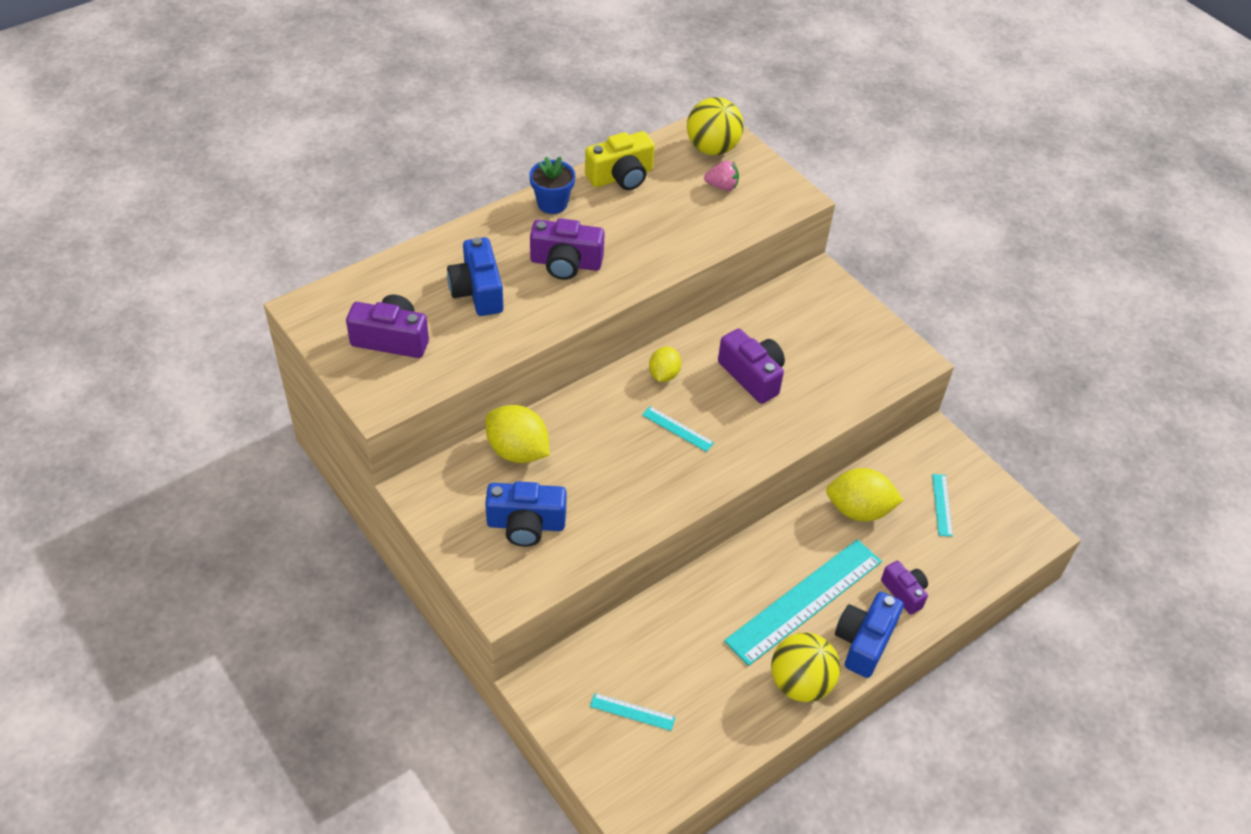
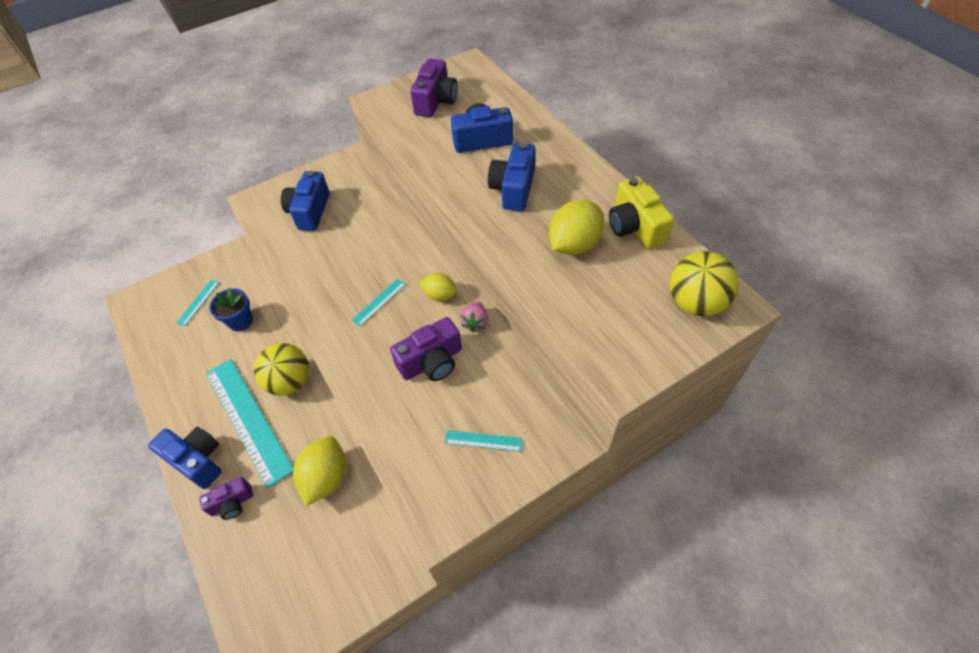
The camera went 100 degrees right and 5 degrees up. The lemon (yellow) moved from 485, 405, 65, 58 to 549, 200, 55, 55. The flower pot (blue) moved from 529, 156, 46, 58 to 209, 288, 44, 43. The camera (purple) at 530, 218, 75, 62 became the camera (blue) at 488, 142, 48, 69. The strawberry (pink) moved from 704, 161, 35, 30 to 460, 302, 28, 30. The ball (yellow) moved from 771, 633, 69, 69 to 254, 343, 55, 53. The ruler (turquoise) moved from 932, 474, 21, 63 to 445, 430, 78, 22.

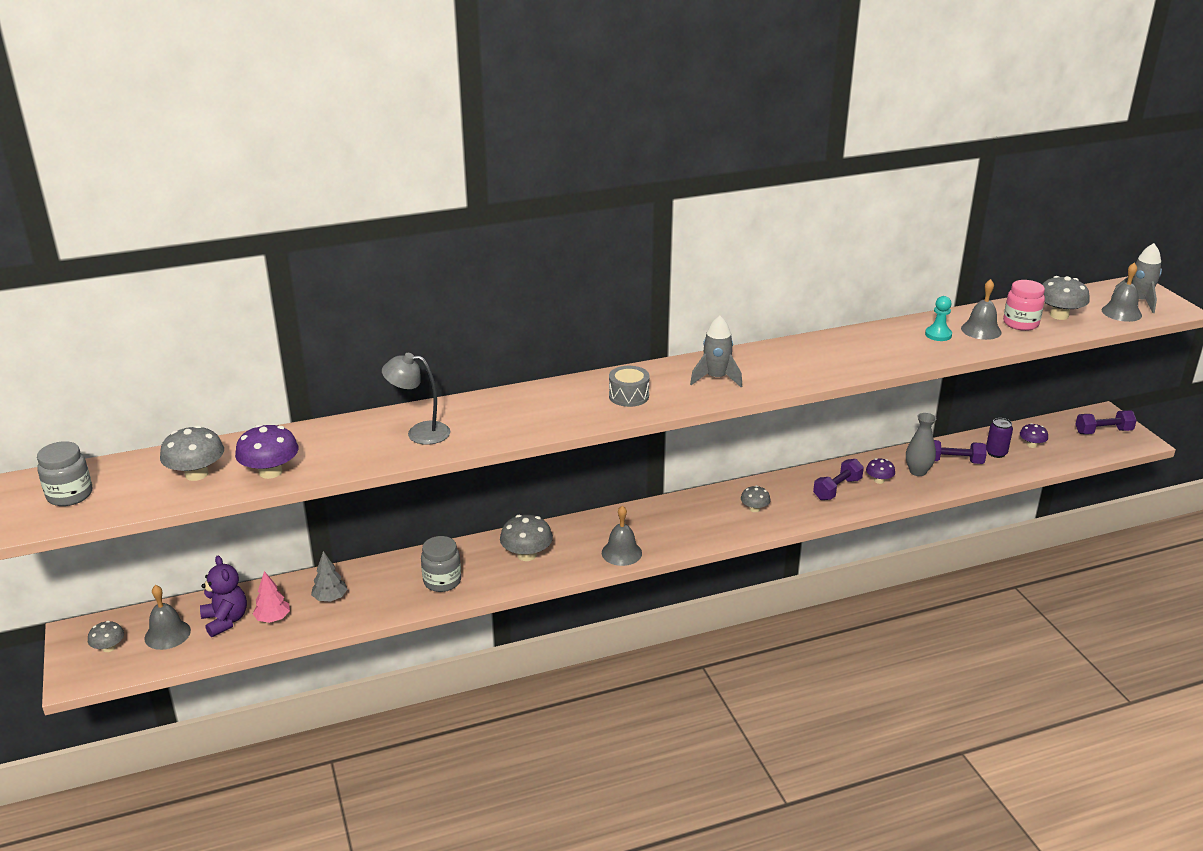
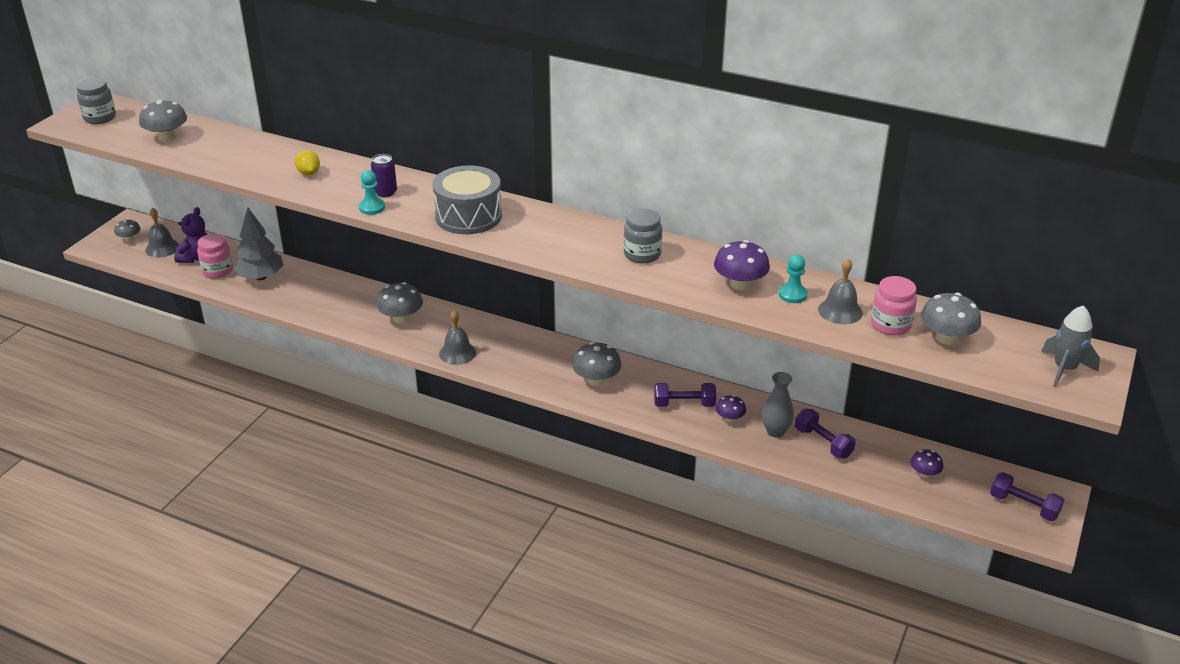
The camera went 45 degrees right and 5 degrees up. The mushroom (purple) moved from 235, 424, 64, 55 to 714, 240, 56, 50. The tree (pink) at 253, 571, 37, 52 was replaced by the jar (pink) at 197, 234, 36, 45. The tree (grey) at 311, 551, 36, 51 changed to 1.71 times the size. The lamp (grey) at 382, 353, 68, 92 was replaced by the lemon (yellow) at 295, 150, 25, 25. The jar (grey) moved from 421, 536, 40, 56 to 624, 209, 38, 55. The drum (grey) at 609, 366, 41, 41 changed to 1.79 times the size. The rocket (grey) at 690, 316, 52, 71 disappeared. The mushroom (grey) at 741, 485, 30, 27 changed to 1.68 times the size. The can (purple) moved from 986, 418, 27, 40 to 371, 154, 26, 43. The bell (grey) at 1102, 263, 40, 59 disappeared. The pawn (turquoise) at 359, 170, 26, 45 appeared.

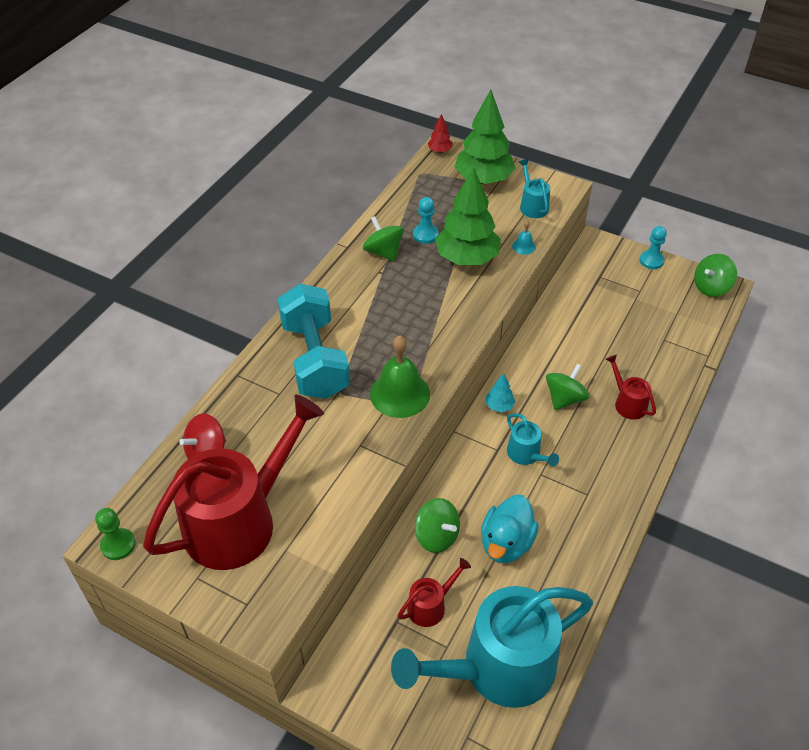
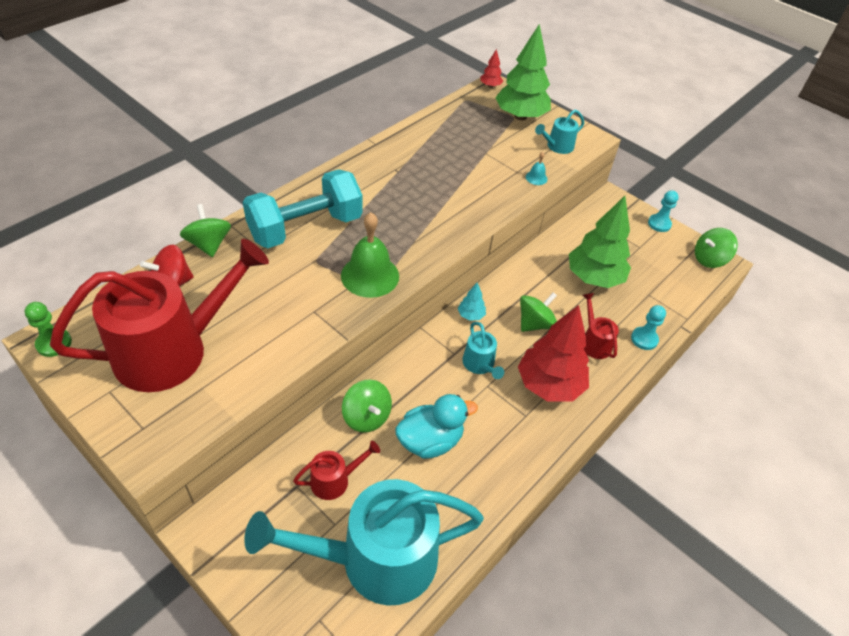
The camera went 10 degrees right and 0 degrees up. The dumbbell (turquoise) at 278, 284, 72, 115 turned 60 degrees clockwise. The spinning top (green) moved from 363, 216, 41, 46 to 180, 204, 51, 53. The pawn (turquoise) moved from 413, 197, 26, 47 to 631, 305, 35, 45. The tree (green) moved from 435, 167, 66, 98 to 569, 196, 62, 92. The duck (turquoise) at 481, 495, 58, 68 turned 150 degrees counterclockwise. The watering can (turquoise) at 519, 159, 31, 59 turned 120 degrees counterclockwise. The tree (red) at 518, 305, 71, 97 appeared.

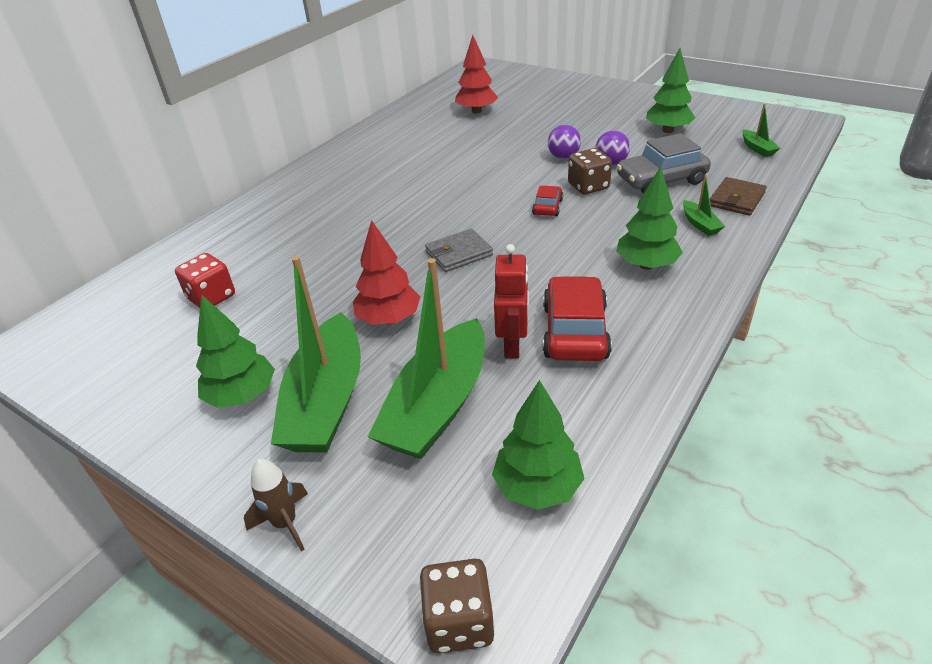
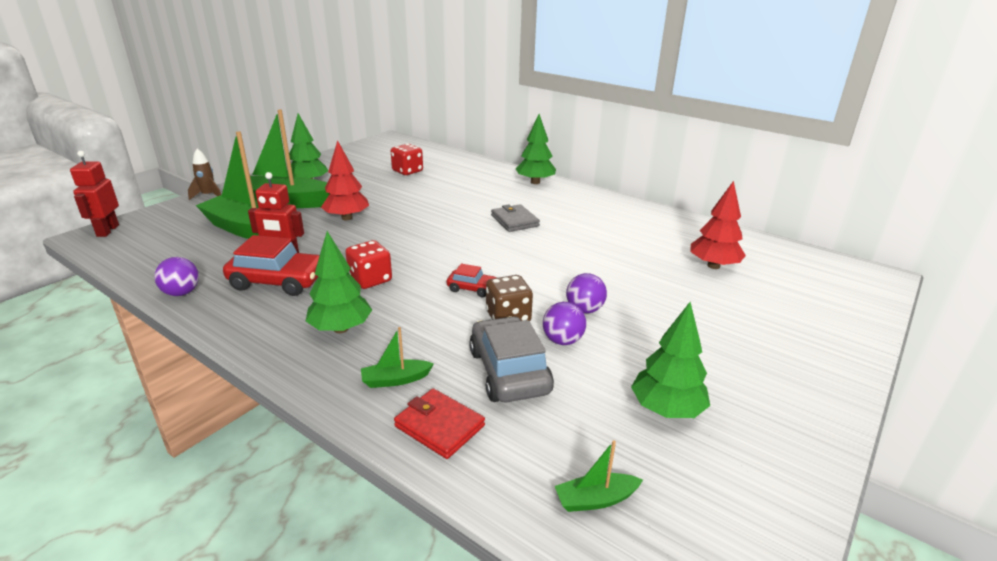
The camera went 90 degrees right and 10 degrees down. The dice (brown) at 419, 559, 76, 95 was replaced by the robot (red) at 70, 151, 49, 86. The wallet (grey) moved from 425, 229, 68, 43 to 491, 204, 49, 28. The tree (green) moved from 492, 380, 93, 130 to 516, 114, 40, 70. The wallet (brown) at 710, 177, 57, 39 became the wallet (red) at 394, 388, 91, 71. The ball (purple) at 154, 257, 45, 39 appeared. The dice (red) at 345, 240, 47, 49 appeared.

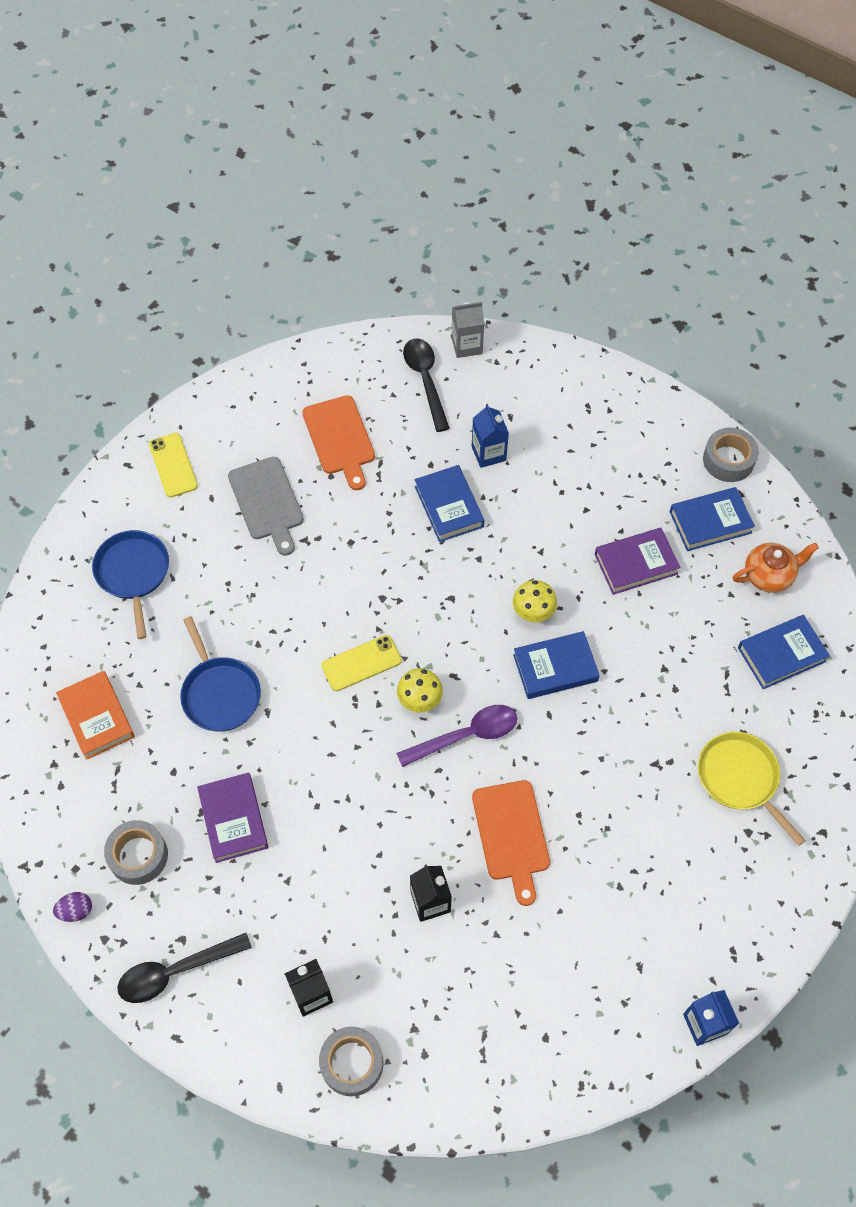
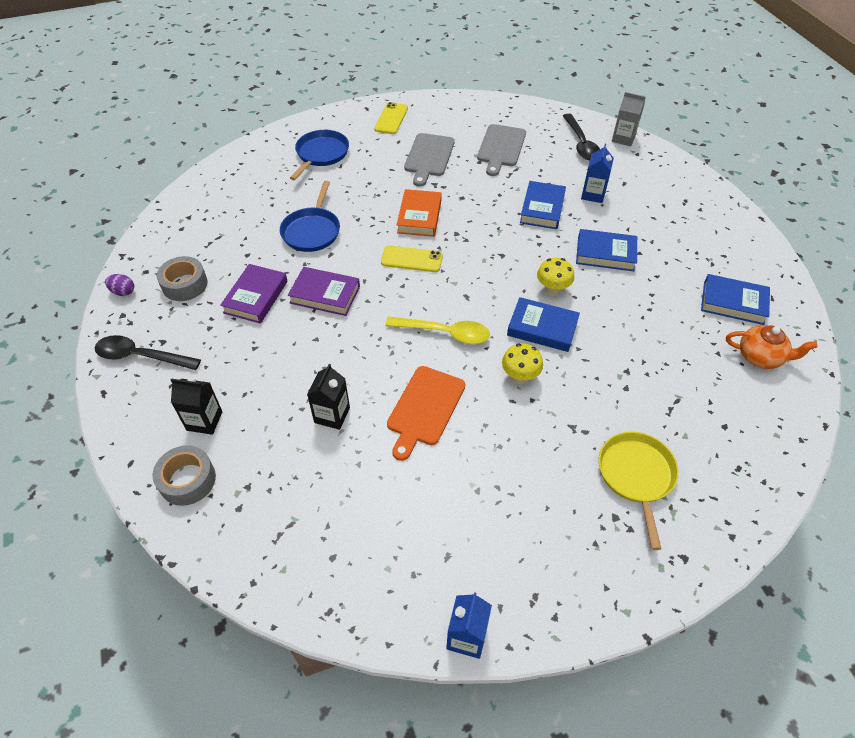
The camera went 35 degrees right and 10 degrees down. The book (orange) moved from 56, 671, 79, 89 to 397, 189, 45, 48. The cutting board (orange) at 302, 395, 73, 95 became the cutting board (grey) at 477, 124, 49, 52. The spoon (purple) at 396, 705, 121, 62 became the spoon (yellow) at 385, 317, 105, 27. The mushroom (yellow) moved from 397, 668, 46, 44 to 502, 343, 41, 41. The spoon (black) at 403, 338, 47, 94 turned 150 degrees clockwise. The book (purple) moved from 595, 528, 86, 67 to 288, 267, 72, 49. The tape (grey) at 703, 428, 56, 54 disappeared. The book (blue) moved from 738, 615, 92, 74 to 576, 229, 61, 42.

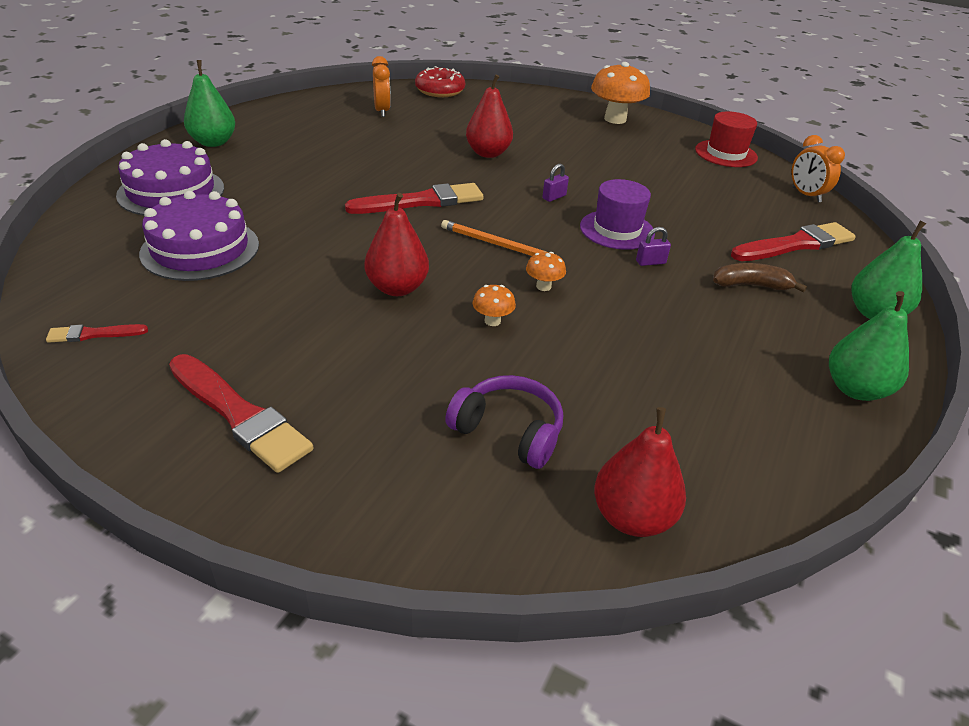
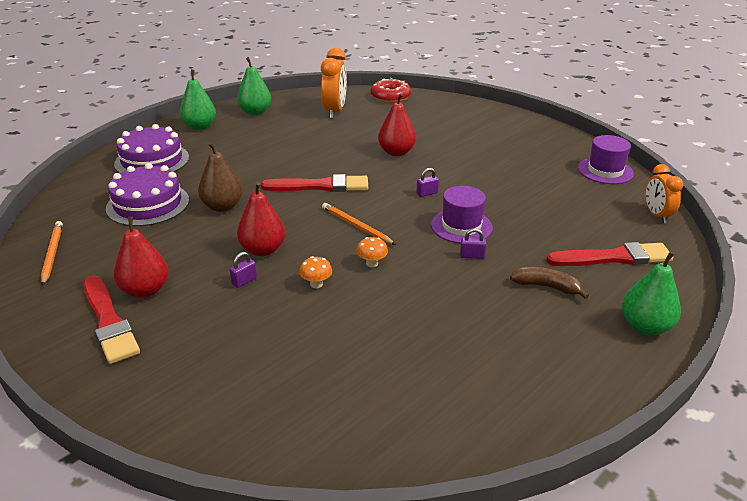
The camera went 20 degrees right and 5 degrees down. The brush (red) at 46, 324, 102, 19 was replaced by the pencil (orange) at 41, 221, 22, 65. The clock (orange) at 372, 56, 19, 61 changed to 1.52 times the size. The headphones (purple) at 445, 375, 118, 94 disappeared. The mushroom (orange) at 591, 62, 59, 62 disappeared. The pear (red) moved from 594, 407, 92, 130 to 114, 217, 54, 81. The hat (red) at 695, 111, 63, 56 became the hat (purple) at 578, 135, 56, 49. The pear (green) moved from 829, 291, 80, 110 to 237, 57, 34, 58. The pear (brown) at 198, 142, 45, 70 appeared. The padlock (purple) at 230, 252, 27, 36 appeared.

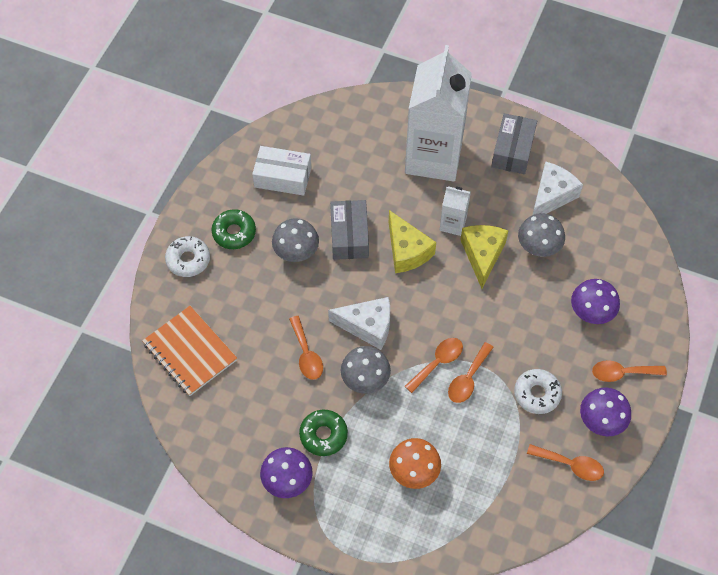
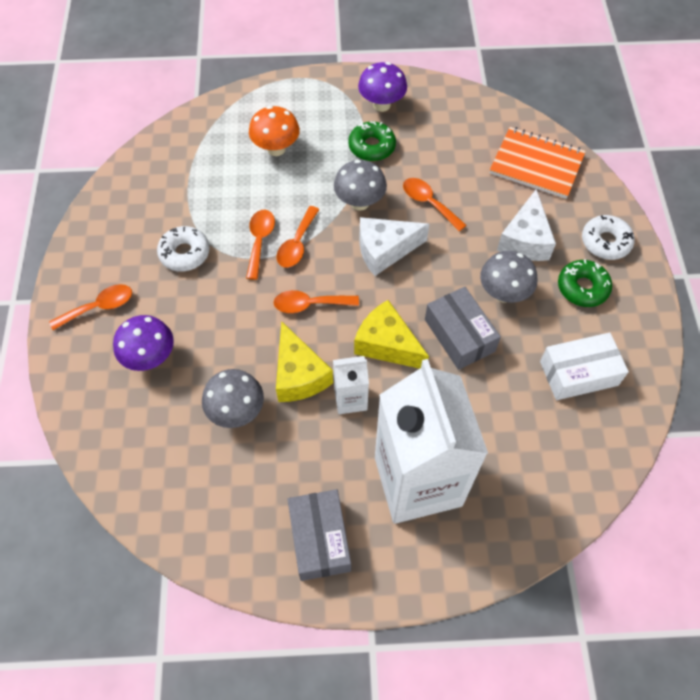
The camera went 155 degrees right and 0 degrees up. The spoon (orange) moved from 527, 444, 77, 37 to 273, 290, 86, 23. The cheese (white) moved from 532, 161, 51, 54 to 497, 189, 59, 72. The mushroom (purple) at 580, 387, 51, 50 disappeared.

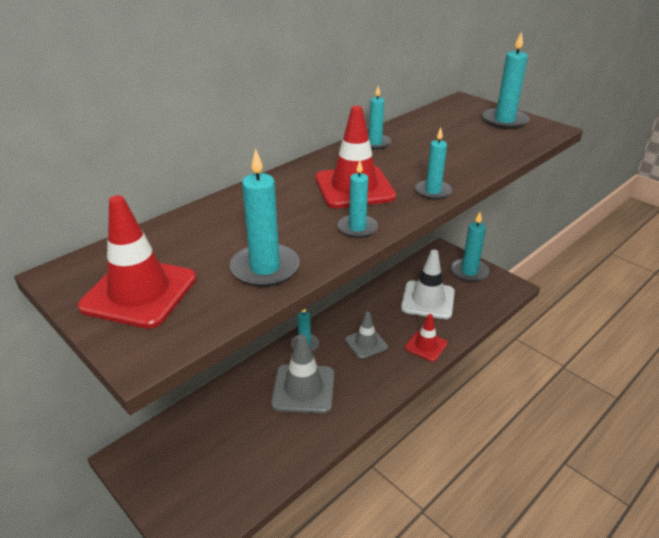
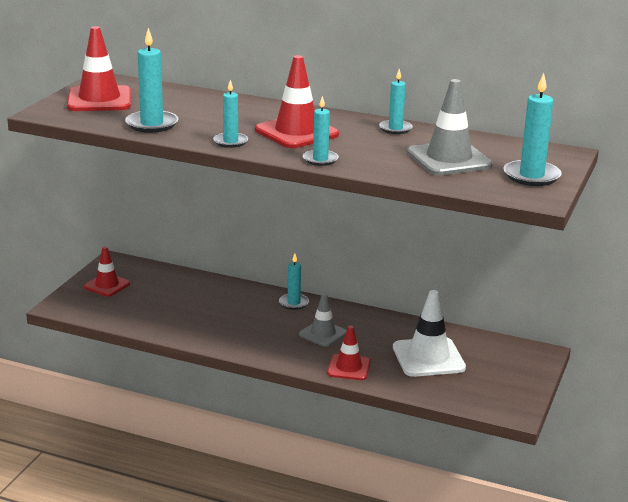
The camera went 65 degrees right and 10 degrees down. The traffic cone (grey) moved from 271, 334, 63, 79 to 407, 79, 86, 96. The candle (turquoise) at 451, 212, 38, 70 disappeared. The traffic cone (red) at 84, 247, 46, 50 appeared.

